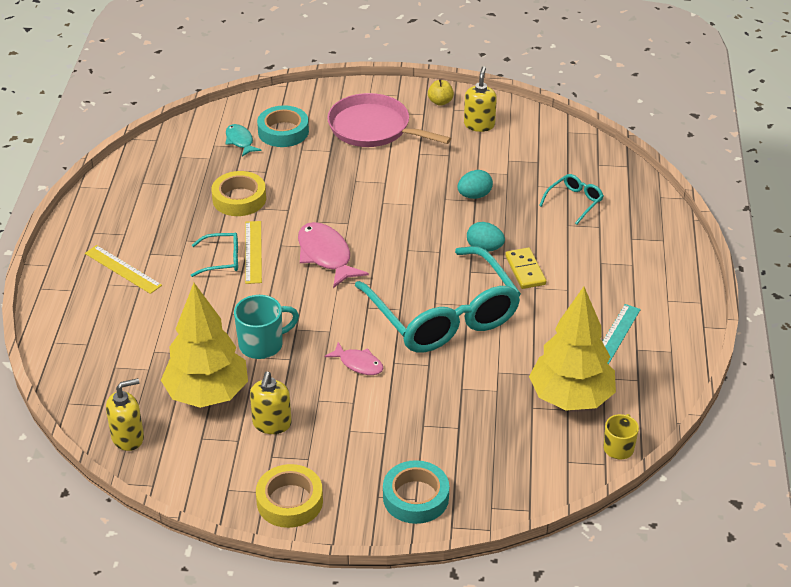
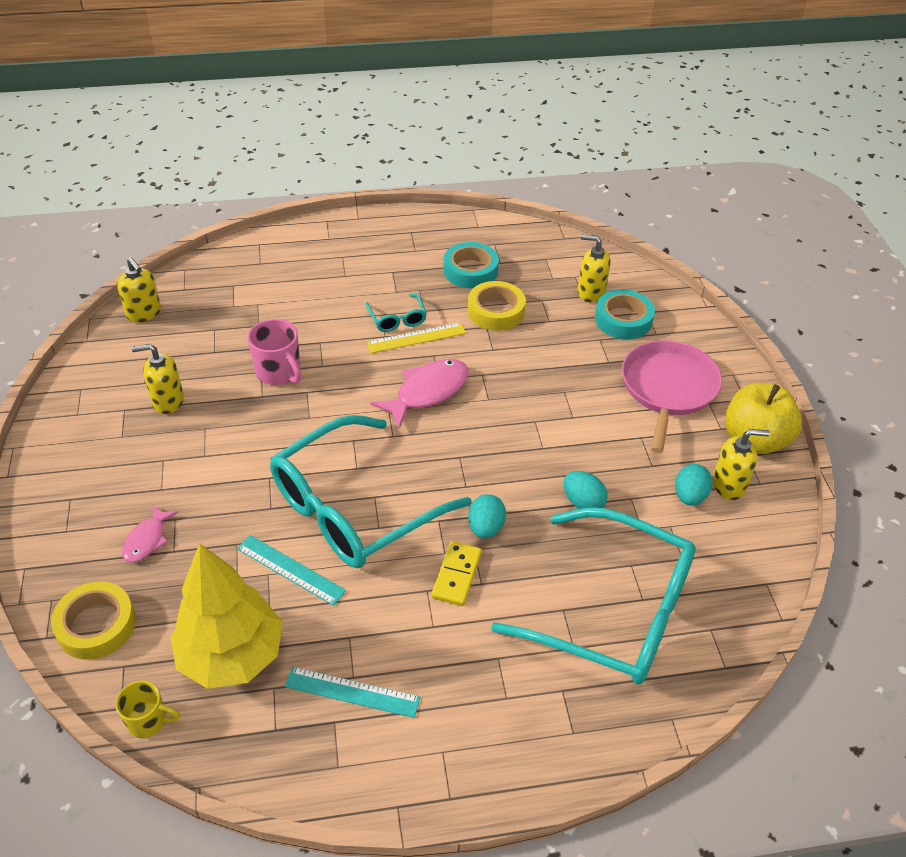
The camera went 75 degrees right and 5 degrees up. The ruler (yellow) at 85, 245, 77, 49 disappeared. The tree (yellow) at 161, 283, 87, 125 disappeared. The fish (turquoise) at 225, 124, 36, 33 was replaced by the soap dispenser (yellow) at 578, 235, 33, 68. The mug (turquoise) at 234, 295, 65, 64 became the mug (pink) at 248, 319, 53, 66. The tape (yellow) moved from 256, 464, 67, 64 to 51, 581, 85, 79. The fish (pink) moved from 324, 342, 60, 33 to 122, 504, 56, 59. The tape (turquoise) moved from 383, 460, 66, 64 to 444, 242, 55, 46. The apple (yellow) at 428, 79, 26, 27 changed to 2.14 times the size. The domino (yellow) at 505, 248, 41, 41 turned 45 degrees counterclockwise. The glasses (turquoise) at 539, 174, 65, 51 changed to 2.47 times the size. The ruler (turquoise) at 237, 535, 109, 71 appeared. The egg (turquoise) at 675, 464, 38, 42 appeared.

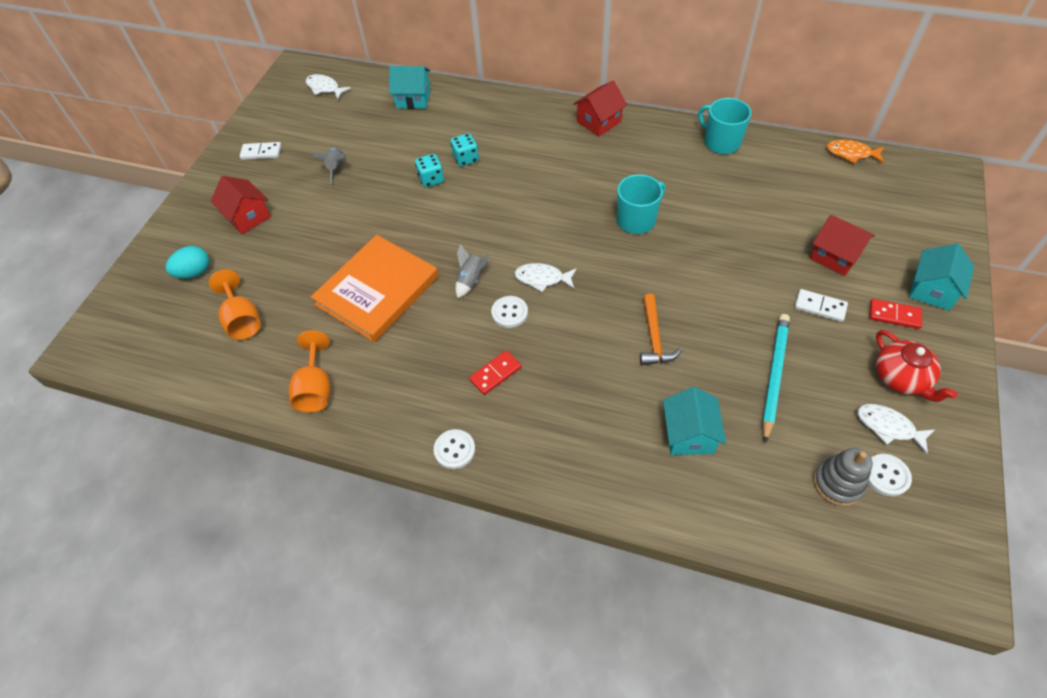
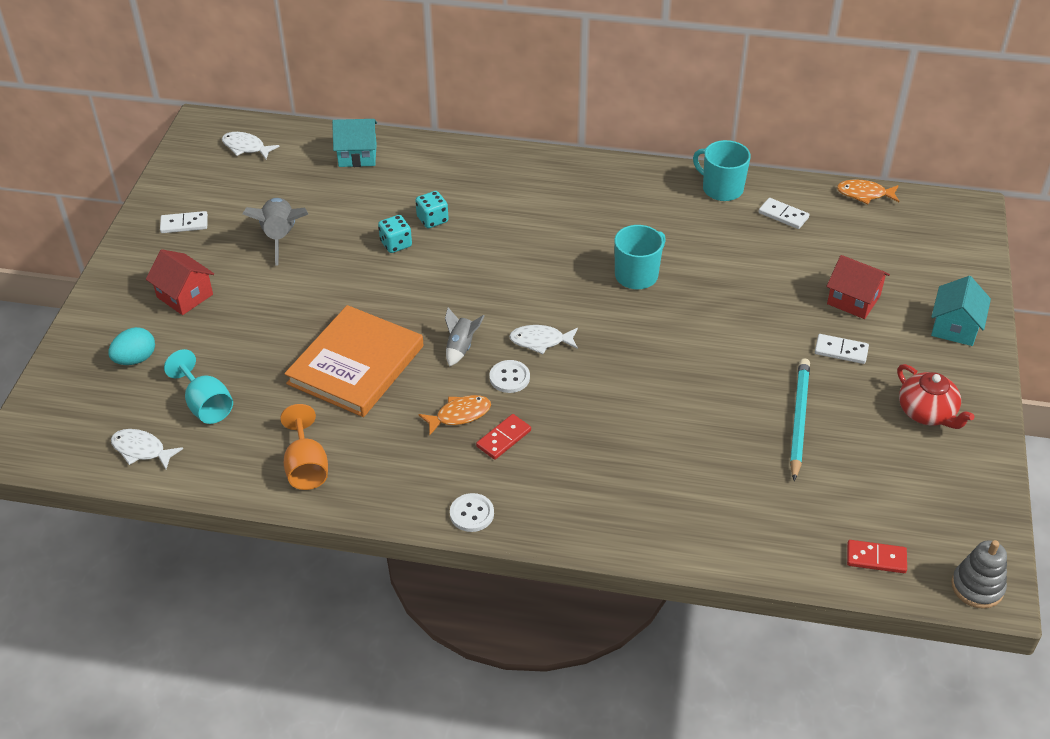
The camera went 10 degrees left and 10 degrees down. The goblet (orange) at 209, 269, 52, 71 became the goblet (turquoise) at 164, 349, 69, 75. The rocket (grey) at 312, 147, 34, 36 changed to 1.66 times the size. The house (red) at 573, 81, 54, 55 disappeared. The hammer (orange) at 640, 294, 42, 71 disappeared. The house (turquoise) at 663, 387, 63, 68 disappeared. The stacking toy (grey) moved from 813, 448, 60, 58 to 951, 540, 56, 69. The fish (white) moved from 857, 404, 77, 50 to 111, 429, 72, 40. The button (white) at 868, 454, 44, 42 disappeared. The domino (red) moved from 869, 299, 53, 30 to 847, 540, 60, 33. The fish (orange) at 418, 395, 73, 40 appeared. The domino (white) at 759, 198, 50, 31 appeared.

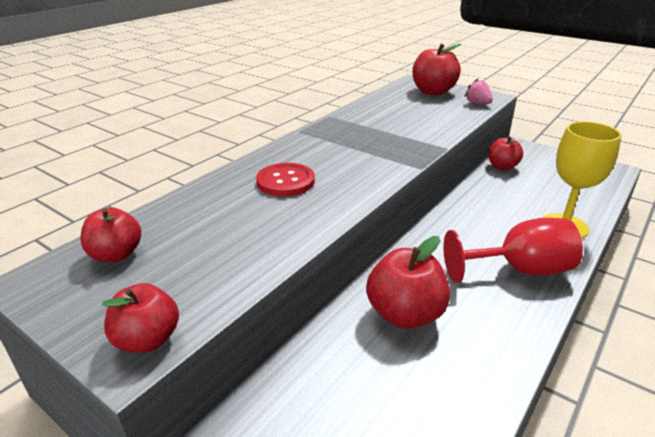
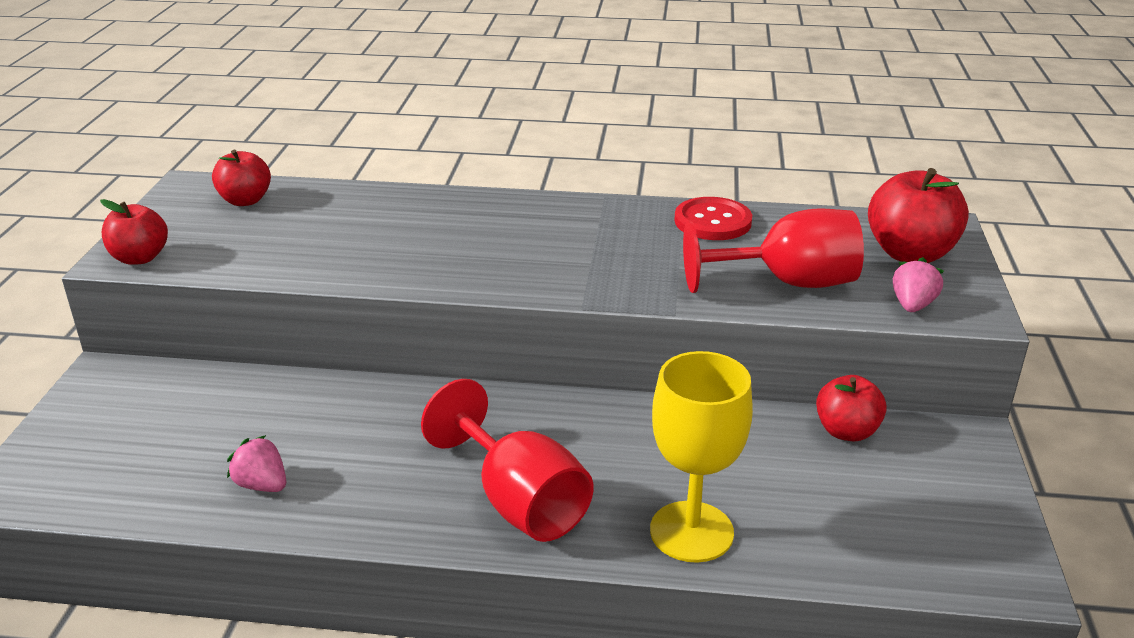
The camera went 60 degrees right and 0 degrees up. The button (red) moved from 256, 163, 59, 34 to 674, 197, 78, 43. The apple (red) at 366, 236, 84, 93 disappeared. The strawberry (pink) at 227, 435, 59, 57 appeared. The goblet (red) at 683, 208, 181, 85 appeared.

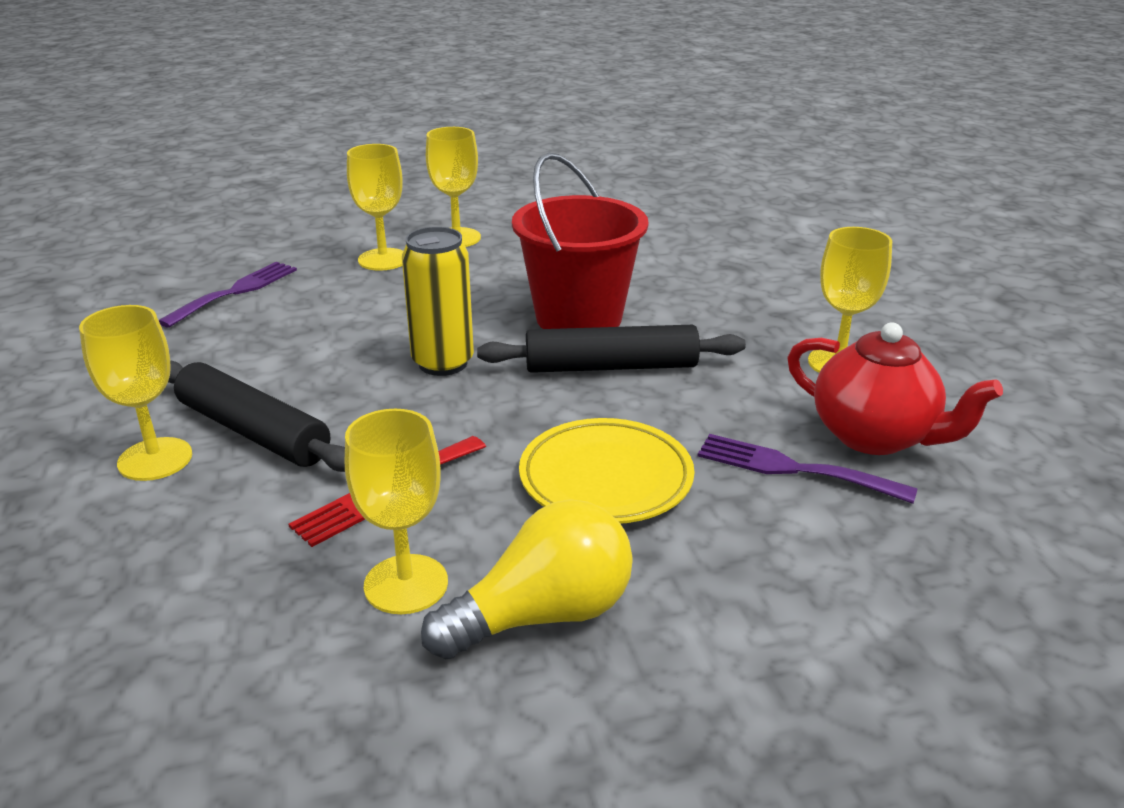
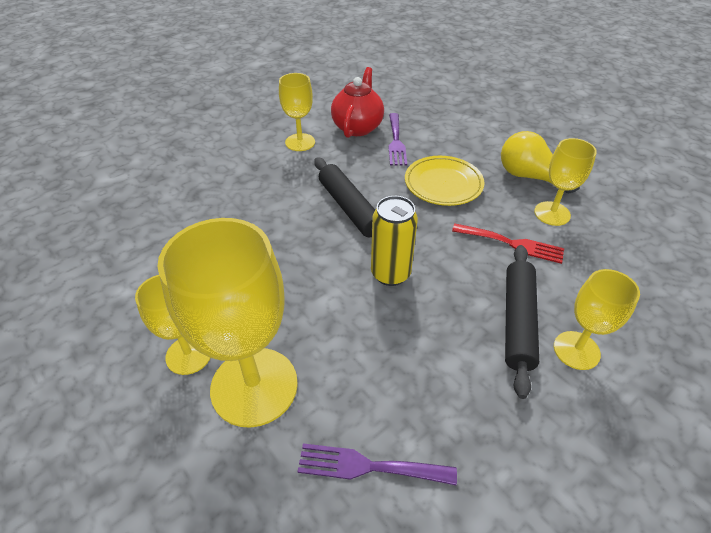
The camera went 115 degrees left and 15 degrees up. The goblet (yellow) at 347, 144, 56, 127 changed to 1.83 times the size. The bucket (red) at 512, 153, 137, 176 disappeared.

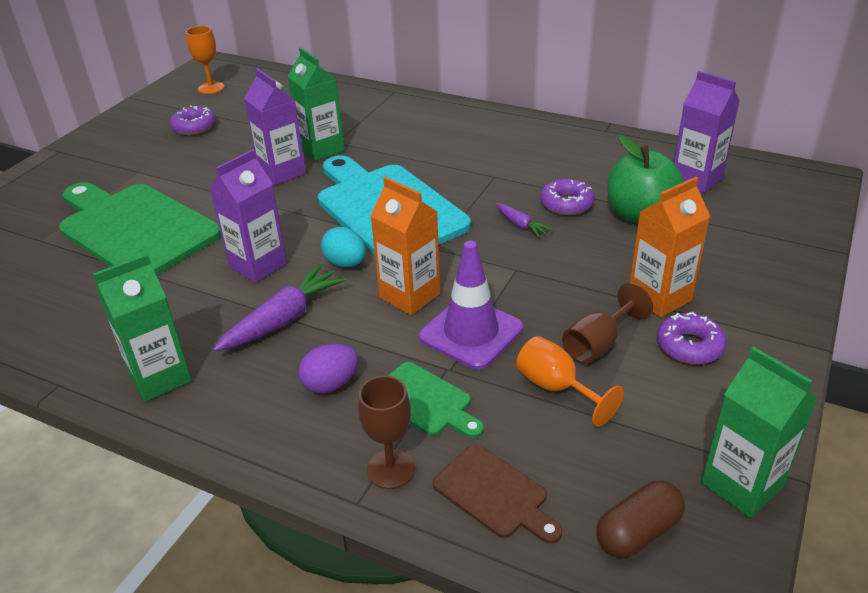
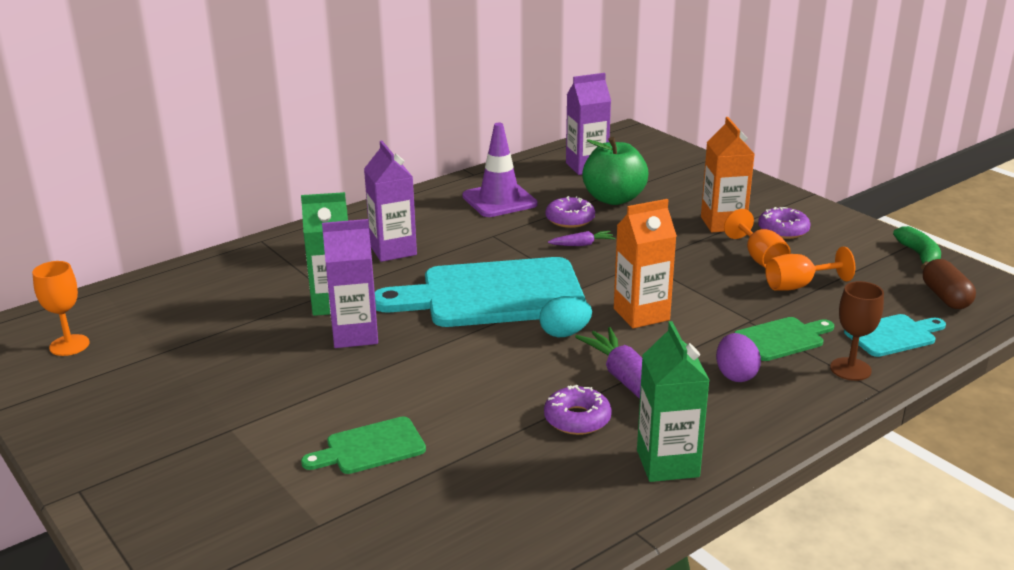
The camera went 65 degrees left and 10 degrees down. The cutting board (green) at 59, 182, 162, 94 changed to 0.47 times the size. The donut (purple) moved from 170, 105, 46, 30 to 544, 385, 68, 50. The carton (purple) moved from 210, 149, 77, 134 to 364, 140, 53, 122. The traffic cone (purple) moved from 419, 241, 104, 129 to 462, 123, 76, 94. The cutting board (brown) at 433, 444, 129, 100 became the cutting board (turquoise) at 844, 314, 102, 43. The goblet (brown) at 562, 283, 91, 81 became the goblet (orange) at 724, 209, 67, 59. The carton (green) at 701, 346, 116, 172 was replaced by the banana (green) at 893, 226, 48, 44.

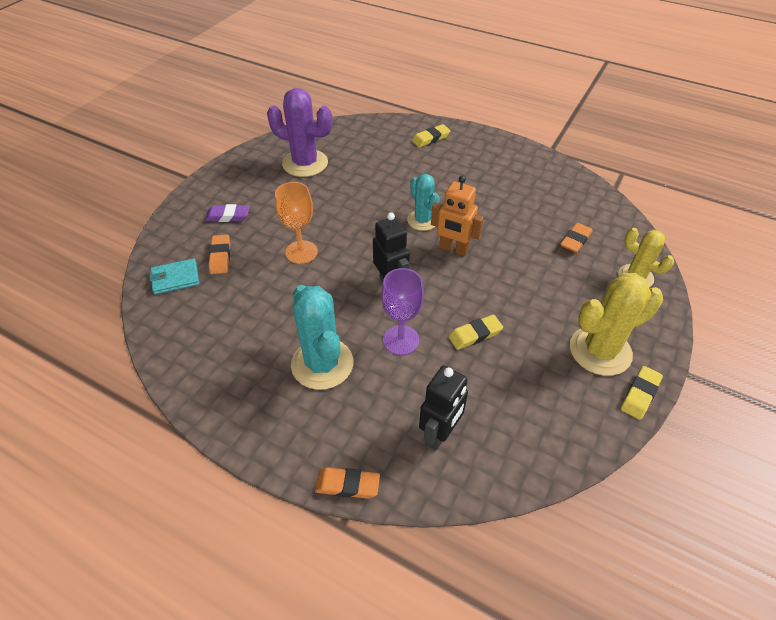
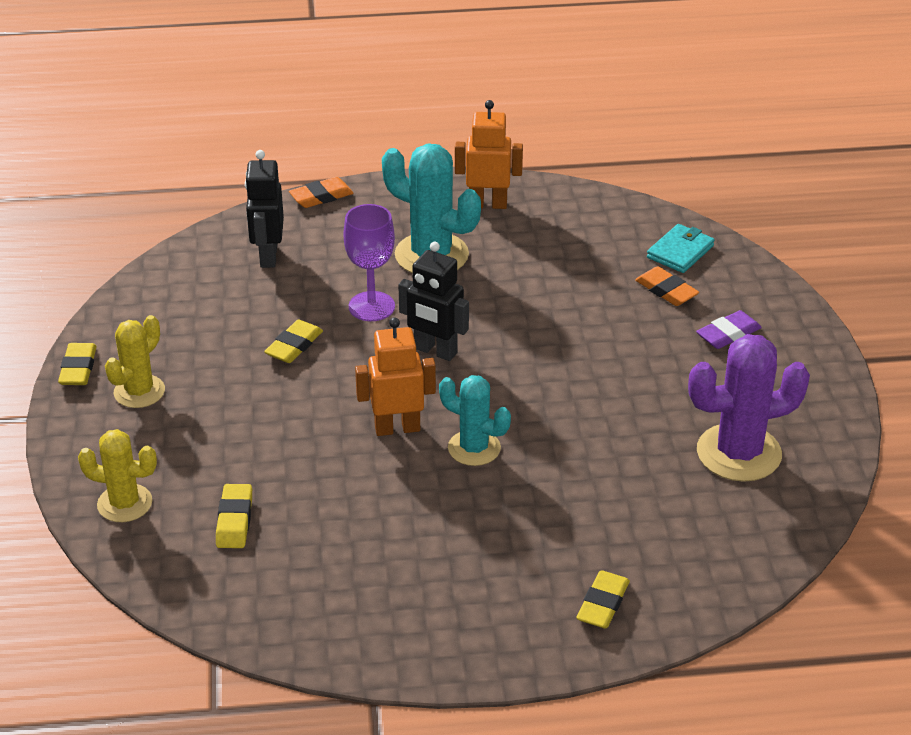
The camera went 145 degrees right and 10 degrees down. The goblet (orange) at 275, 182, 43, 82 disappeared. The eraser (orange) at 560, 223, 33, 30 became the eraser (yellow) at 216, 484, 36, 64. The cactus (yellow) at 570, 273, 93, 103 changed to 0.63 times the size. The robot (orange) at 455, 100, 68, 109 appeared.

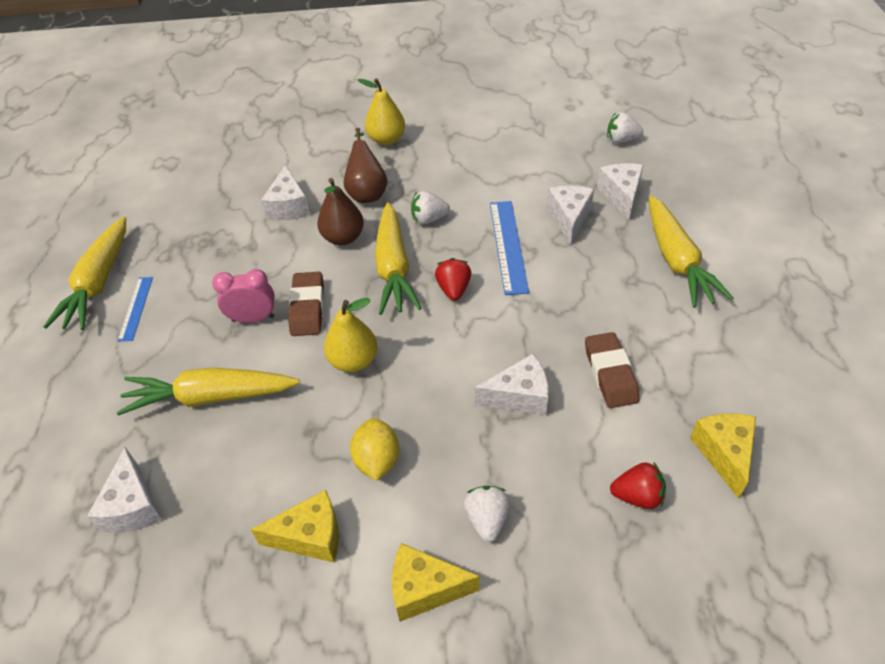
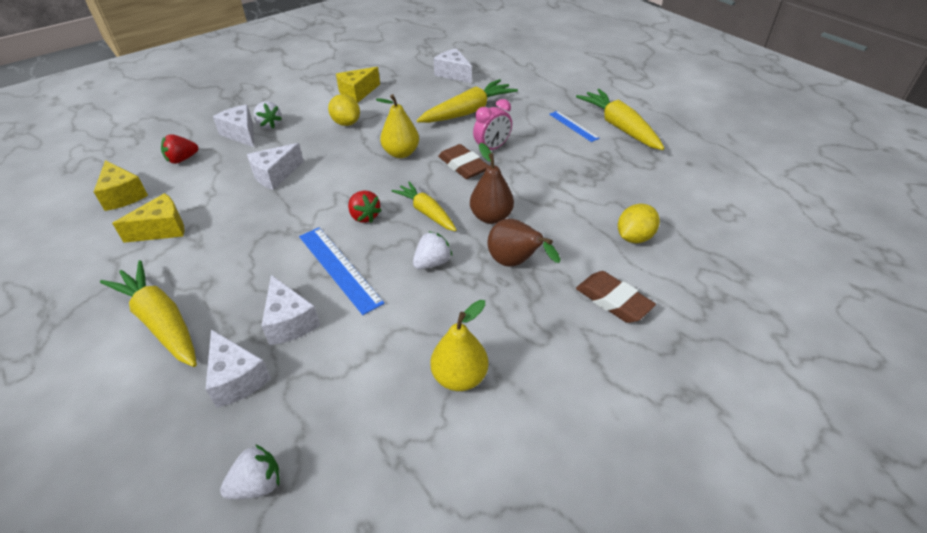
The camera went 145 degrees right and 5 degrees down. The cheese (white) moved from 261, 165, 49, 55 to 213, 105, 41, 42. The pear (yellow) moved from 357, 78, 48, 67 to 430, 300, 58, 91. The carrot (yellow) at 375, 202, 47, 113 changed to 0.64 times the size. The cheese (yellow) moved from 392, 543, 88, 79 to 112, 193, 73, 50. The eraser (brown) moved from 585, 332, 55, 76 to 576, 271, 80, 52. The lemon (yellow) at 618, 204, 42, 39 appeared.

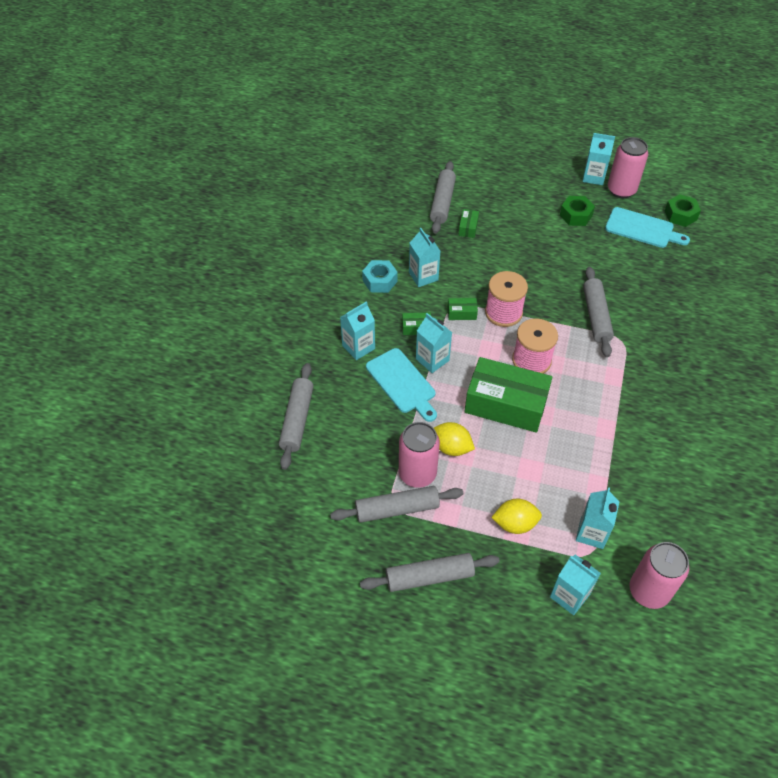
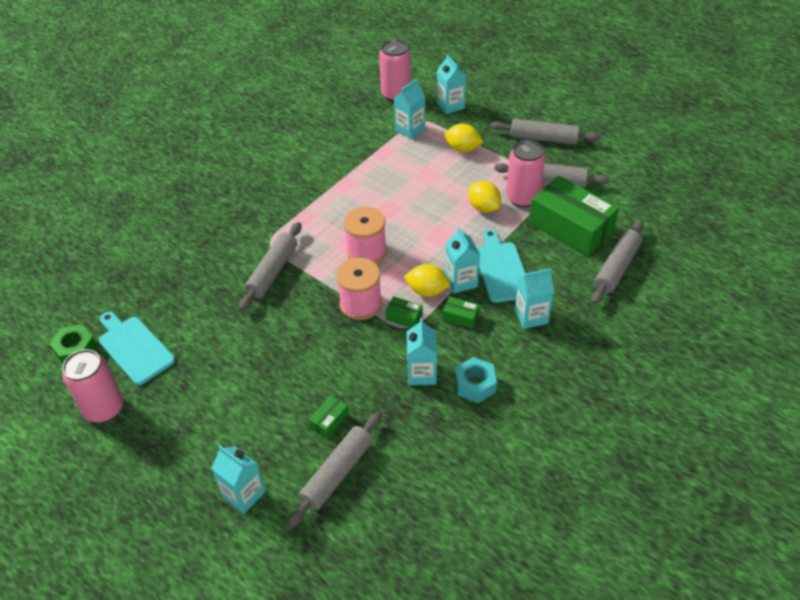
The camera went 155 degrees left and 5 degrees down. The box (green) moved from 464, 357, 88, 76 to 529, 176, 90, 80. The nut (green) at 560, 196, 35, 30 disappeared. The carton (turquoise) moved from 583, 133, 32, 52 to 211, 445, 54, 69. The lemon (yellow) at 404, 264, 46, 33 appeared.

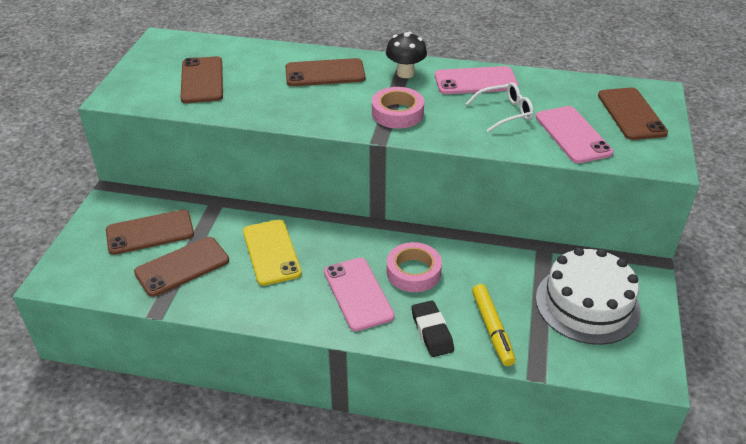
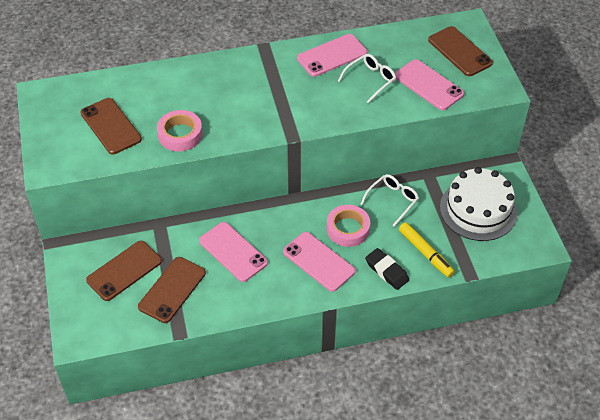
The camera went 25 degrees left and 10 degrees up. The phone (yellow) at 243, 220, 59, 66 became the phone (pink) at 199, 222, 69, 60. The phone (brown) at 285, 58, 80, 28 disappeared. The tape (pink) moved from 372, 87, 52, 42 to 157, 110, 46, 42. The mushroom (black) at 386, 32, 41, 46 disappeared. The glasses (white) at 360, 174, 59, 53 appeared.

